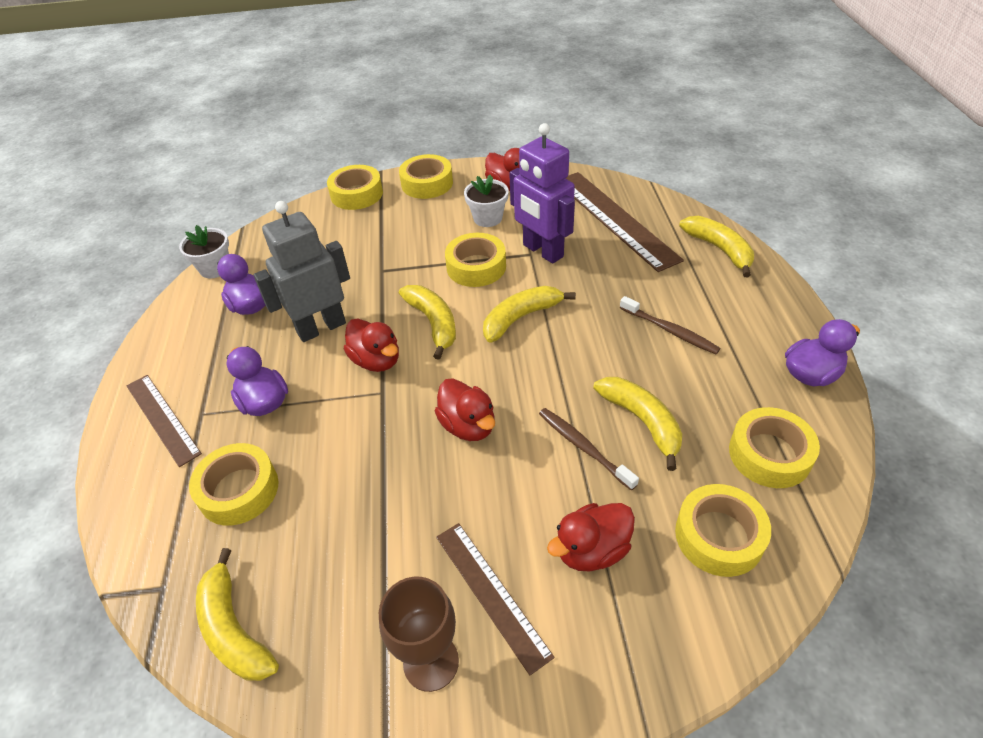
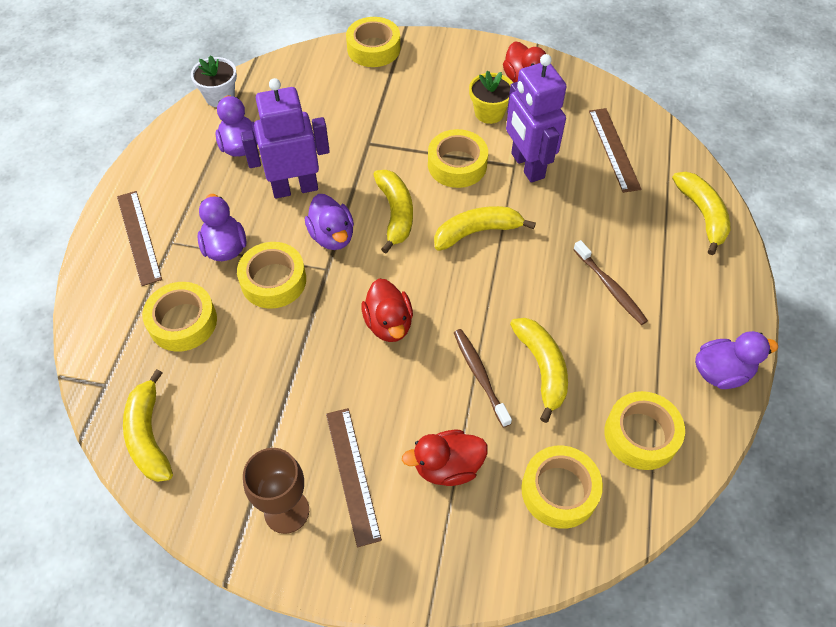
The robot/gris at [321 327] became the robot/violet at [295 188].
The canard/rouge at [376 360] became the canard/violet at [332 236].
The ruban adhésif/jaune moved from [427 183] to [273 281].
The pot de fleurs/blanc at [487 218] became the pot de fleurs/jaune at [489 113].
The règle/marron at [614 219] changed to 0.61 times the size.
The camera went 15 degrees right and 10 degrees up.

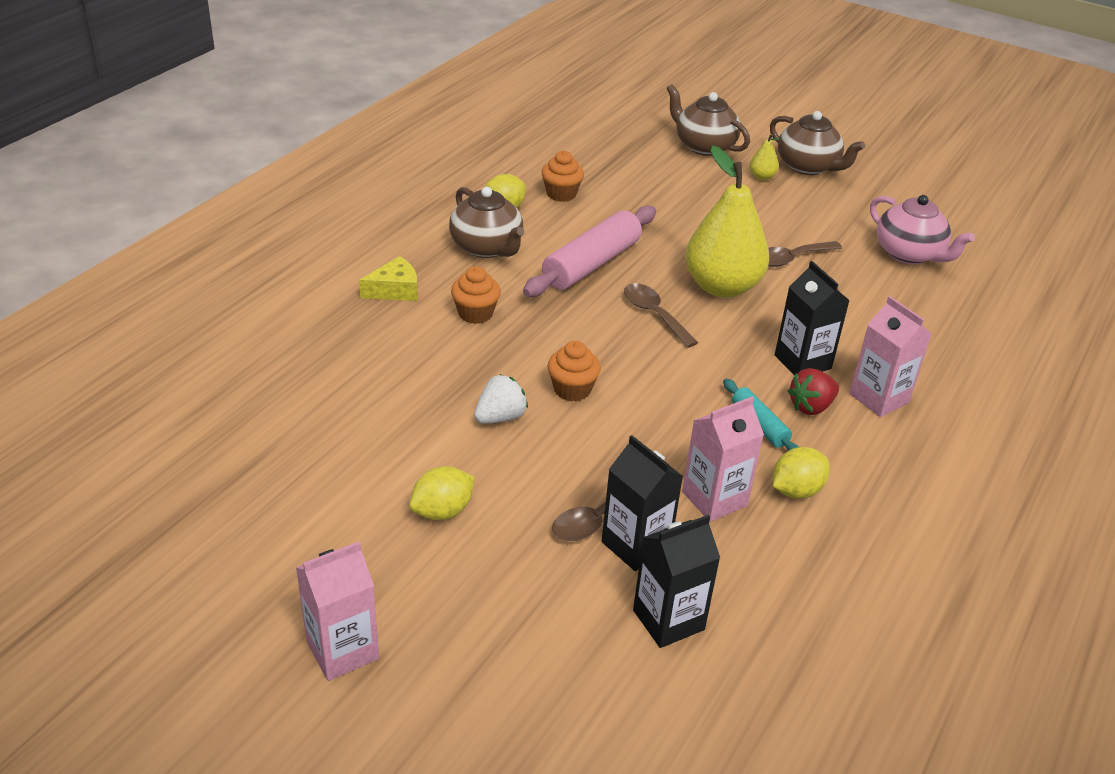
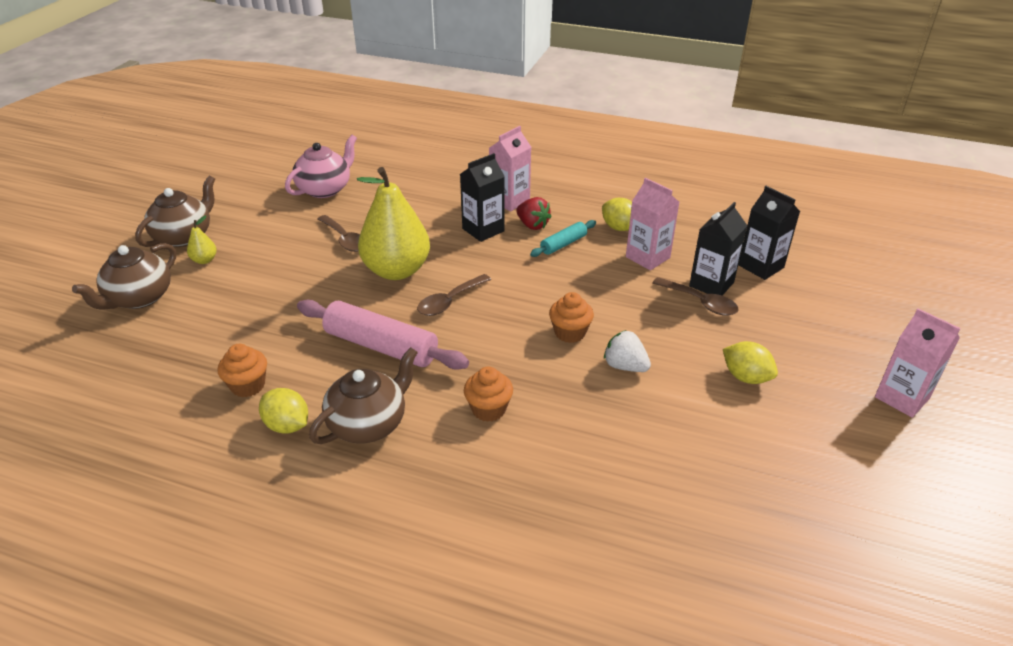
The fromage/jaune at [395 290] disappeared.
The camera went 100 degrees left and 0 degrees up.

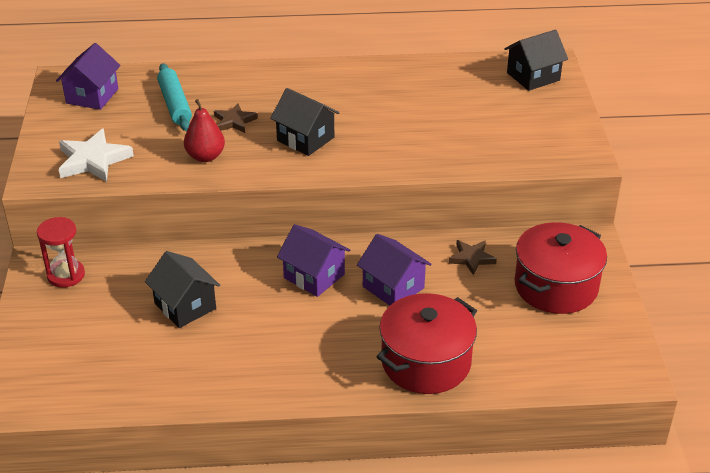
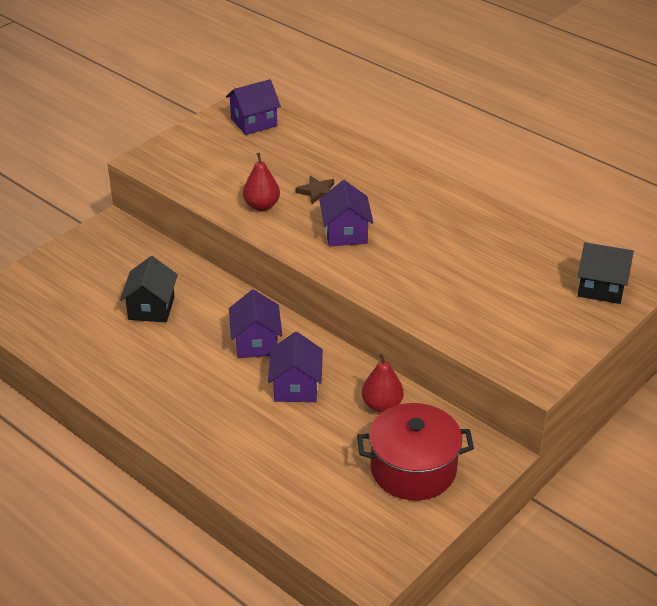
The sablier/rouge at [66 275] disappeared.
The étoile/blanc at [93 160] disappeared.
The rouleau à pâtisserie/turquoise at [175 104] disappeared.
The maison/noir at [305 139] became the maison/violet at [345 233].
The marmite/rouge at [426 362] disappeared.
The étoile/marron at [471 258] was replaced by the poire/rouge at [382 405].
The camera went 45 degrees right and 0 degrees up.

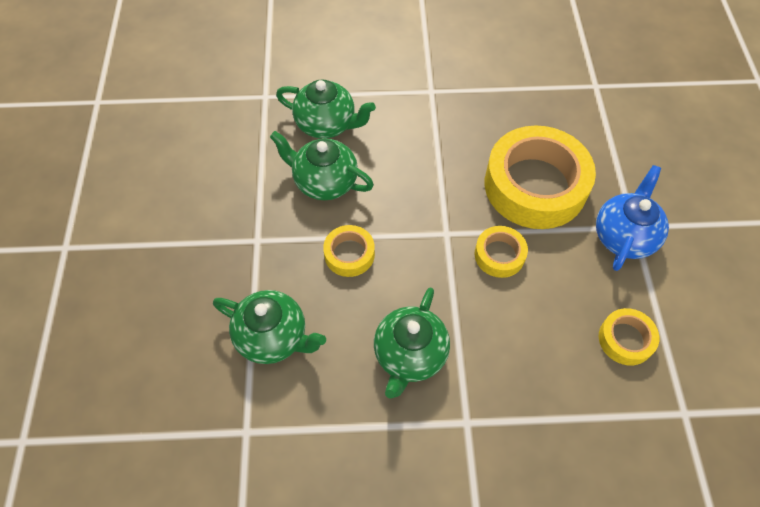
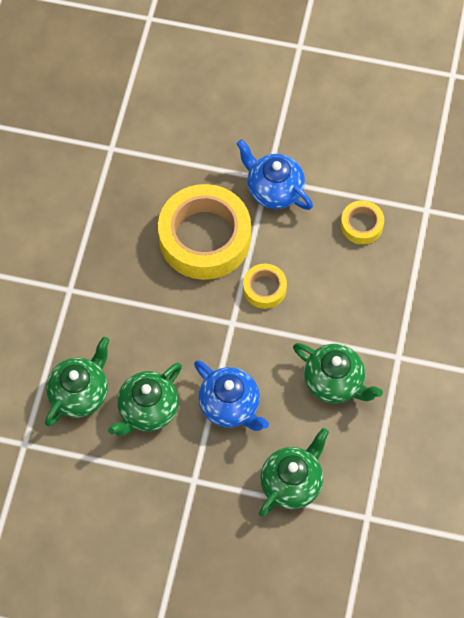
The ruban adhésif/jaune at [349 254] was replaced by the théière/bleu at [230 406].
The camera went 75 degrees left and 5 degrees up.

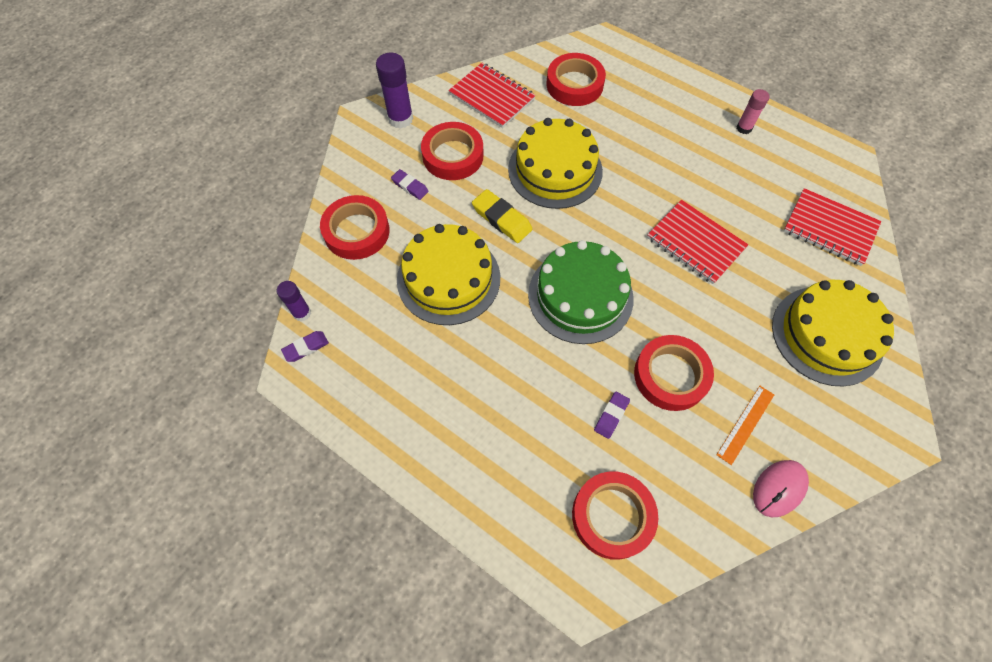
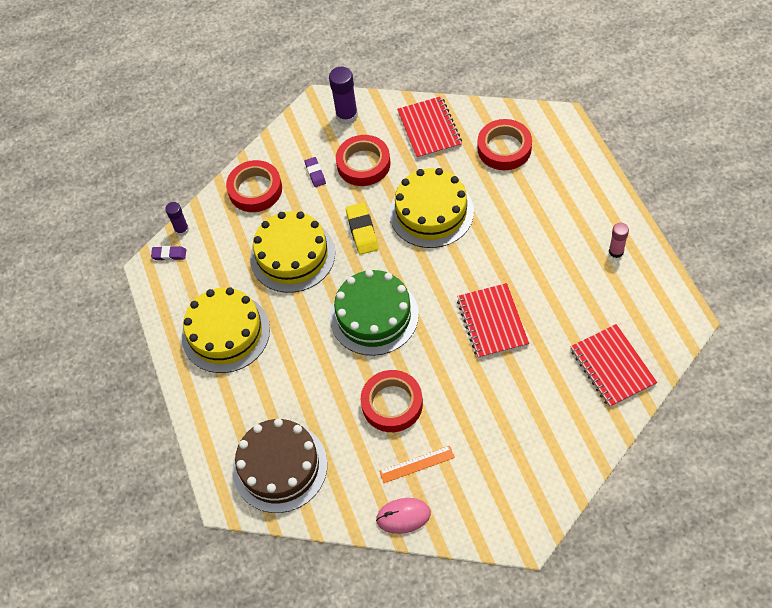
The ruban adhésif/rouge at [612 516] was replaced by the gâteau/marron at [280 467].
The gomme/violet at [611 416] disappeared.
The gâteau/jaune moved from [827 335] to [226 333].
The camera went 40 degrees right and 5 degrees down.

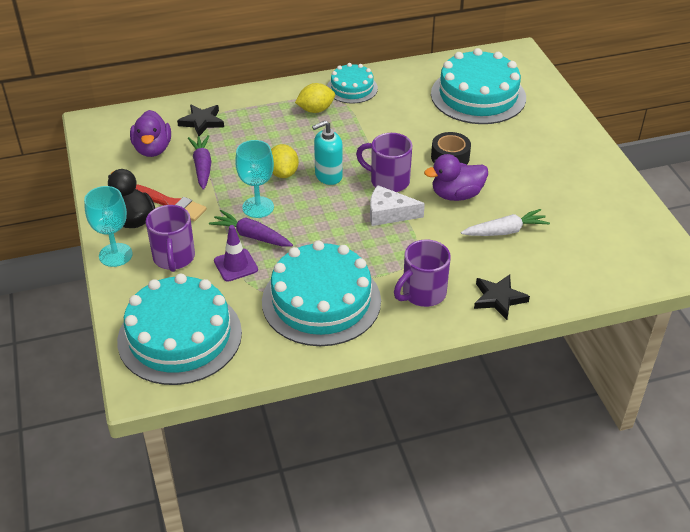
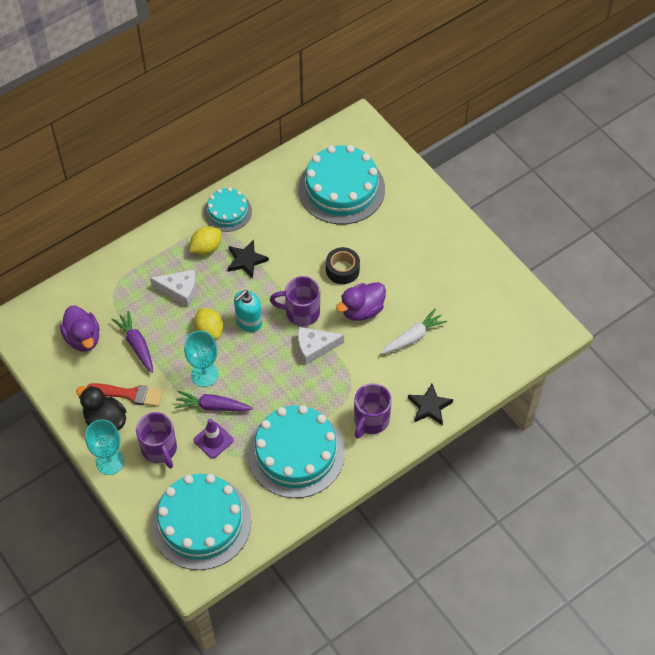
The étoile/noir moved from [202 122] to [246 260].
The fromage/blanc at [179 290] appeared.
The camera went 20 degrees left and 15 degrees up.

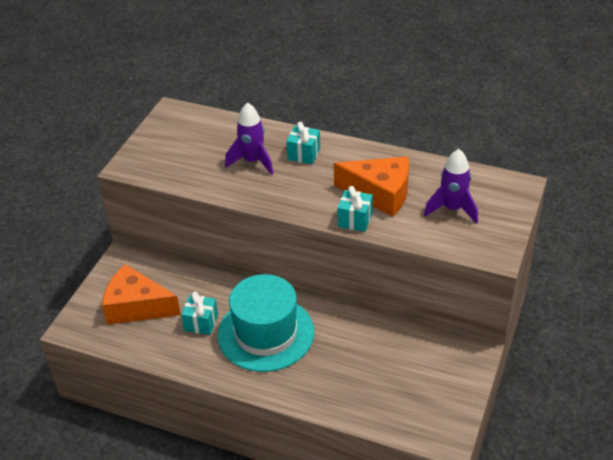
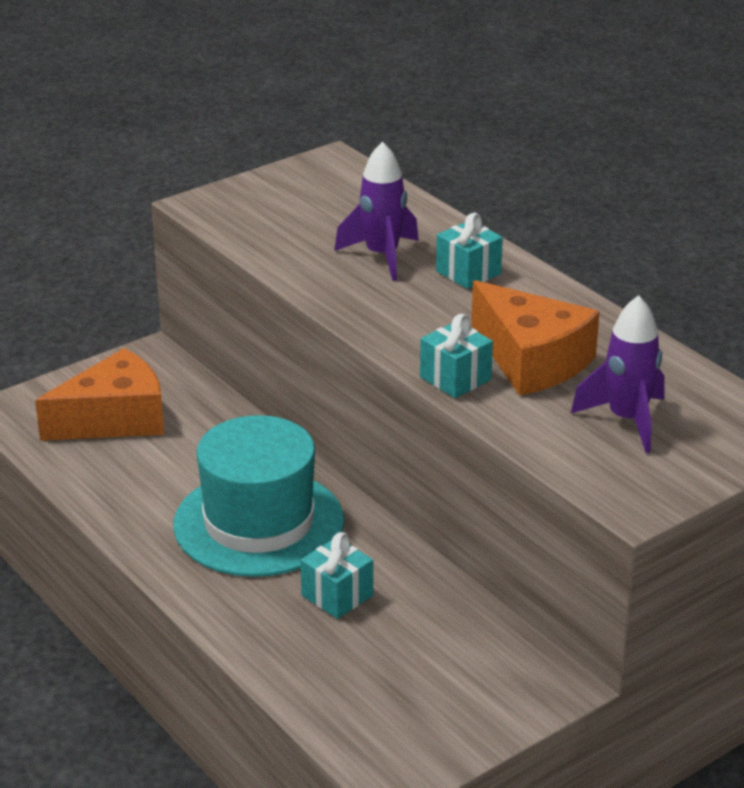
The fromage/orange at [137 306] turned 105 degrees clockwise.
The cadeau/turquoise moved from [201 323] to [337 595].
The camera went 30 degrees right and 10 degrees down.

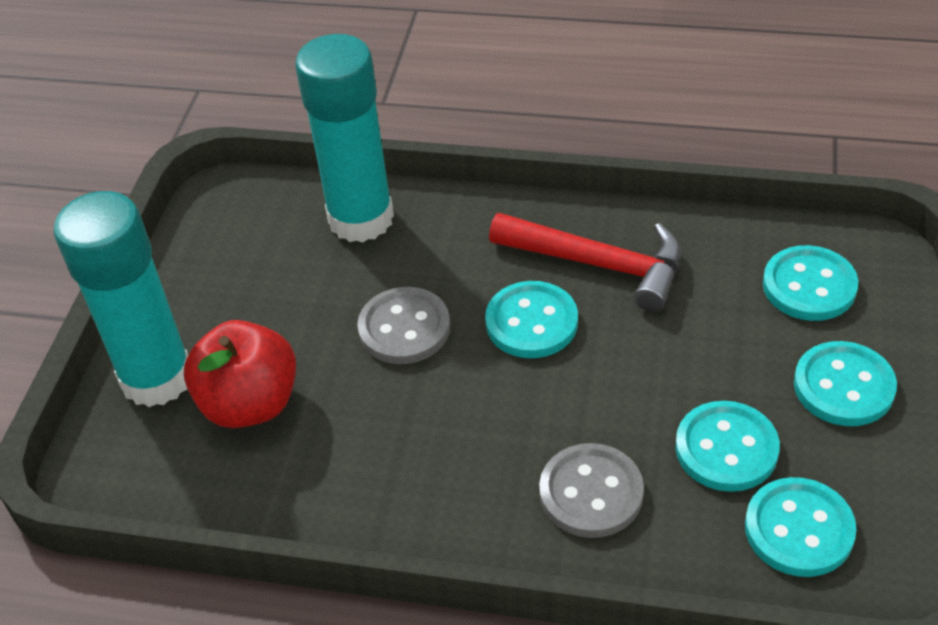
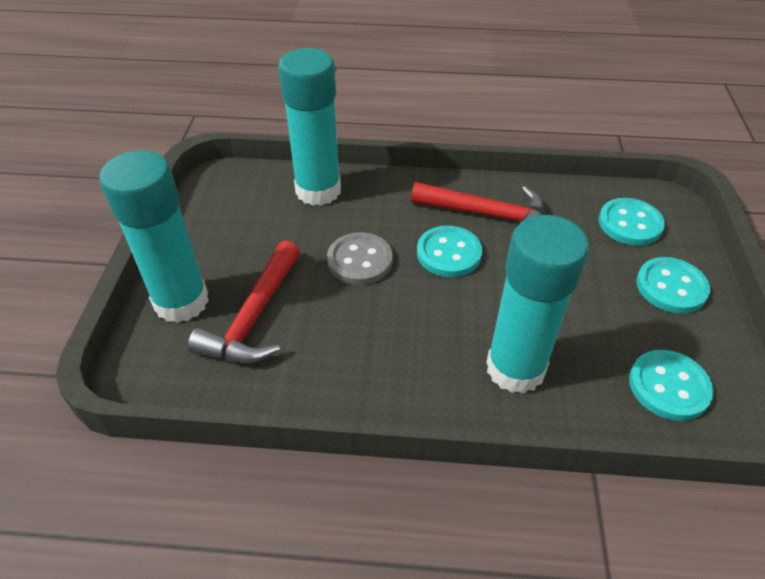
The pomme/rouge at [250 404] was replaced by the marteau/rouge at [254 317].
The bouton/gris at [591 493] was replaced by the bâton de colle/turquoise at [515 368].
The bouton/turquoise at [726 449] disappeared.
The camera went 10 degrees left and 0 degrees up.

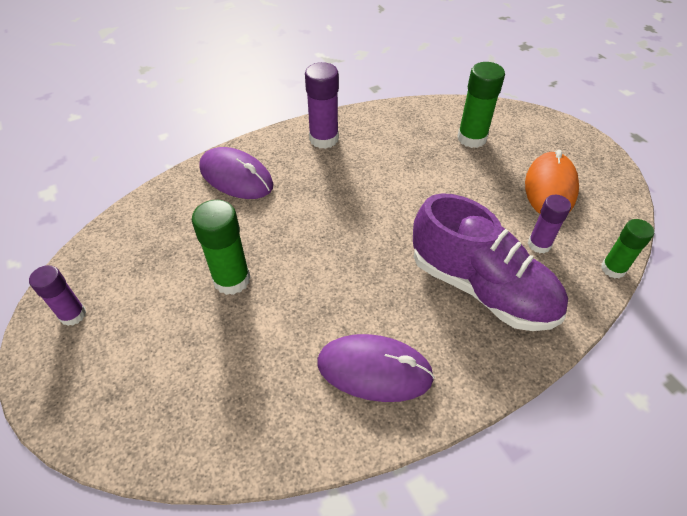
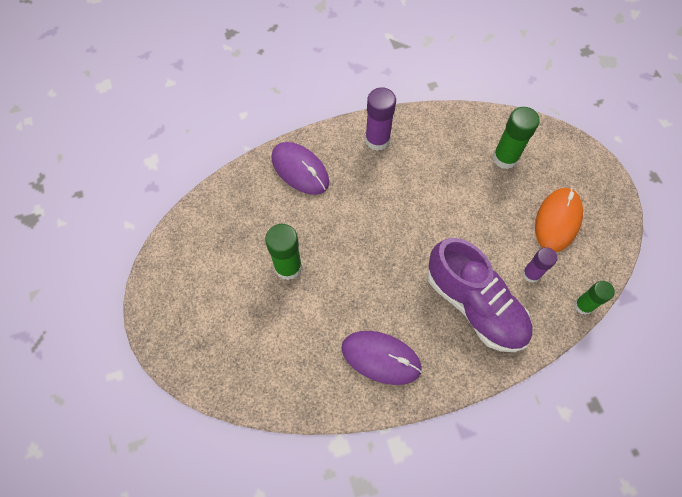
The bâton de colle/violet at [73 315] disappeared.
The camera went 10 degrees right and 15 degrees up.

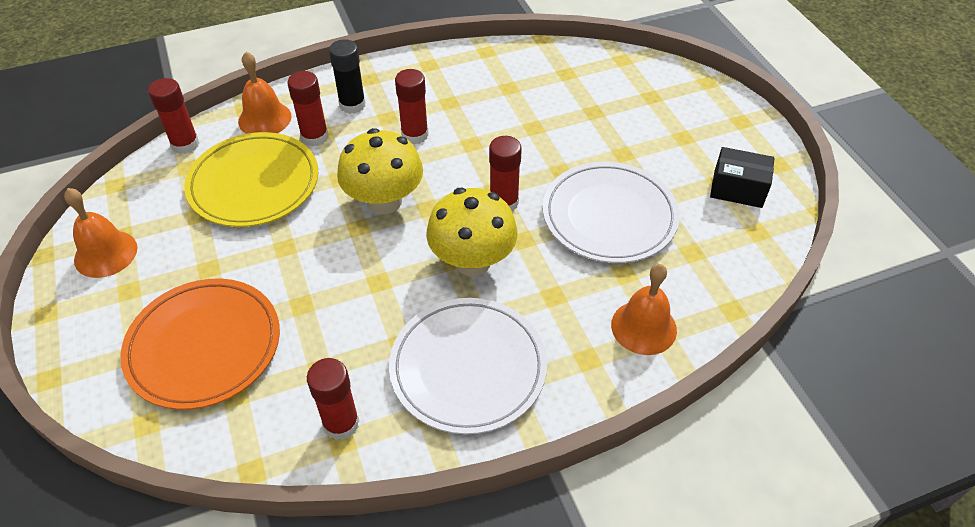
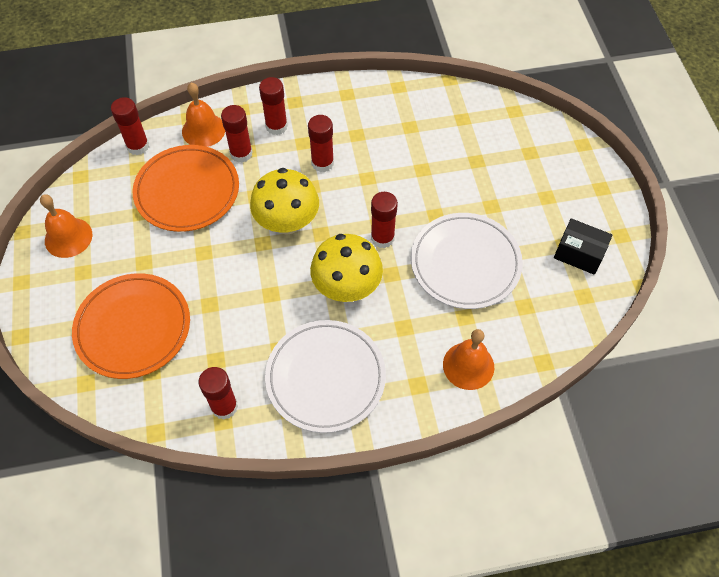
The assiette/jaune at [254 184] became the assiette/orange at [187 191].
The bâton de colle/noir at [352 105] became the bâton de colle/rouge at [276 126].
The camera went 10 degrees right and 10 degrees up.

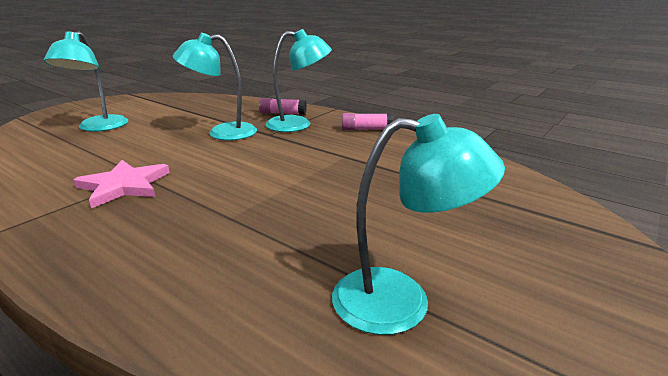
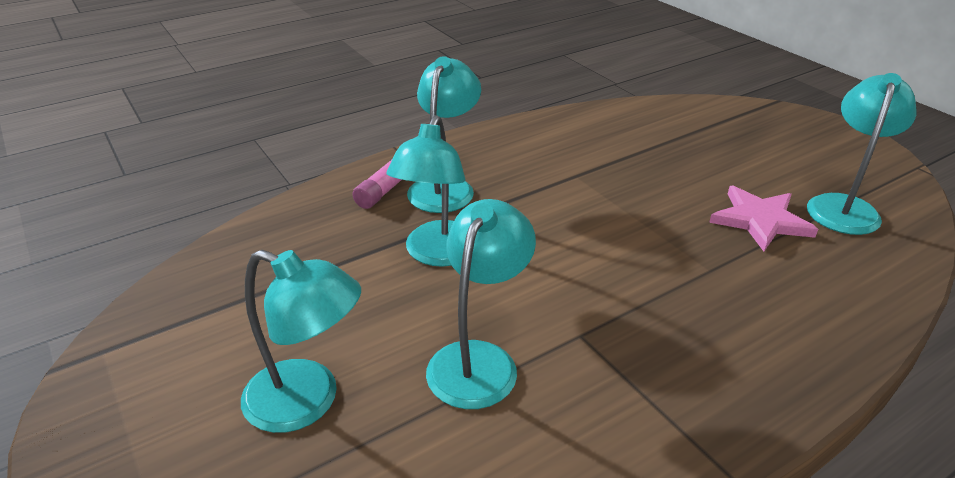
The étoile/rose moved from [124 186] to [760 220].
The bâton de colle/rose at [366 129] disappeared.
The lampe/turquoise at [479 360] appeared.
The camera went 70 degrees left and 10 degrees up.

